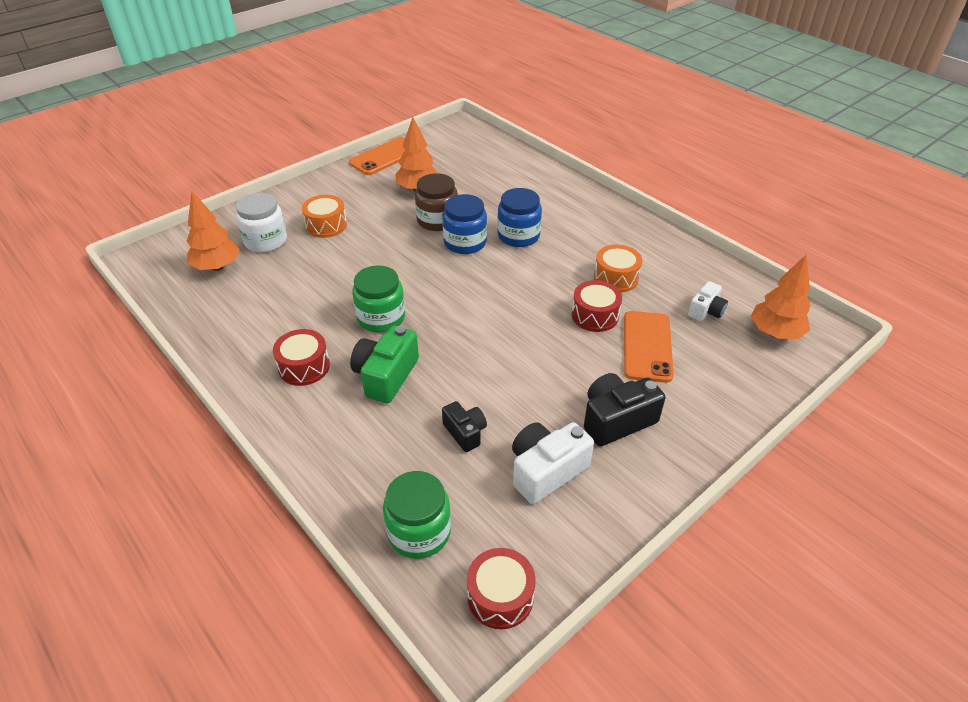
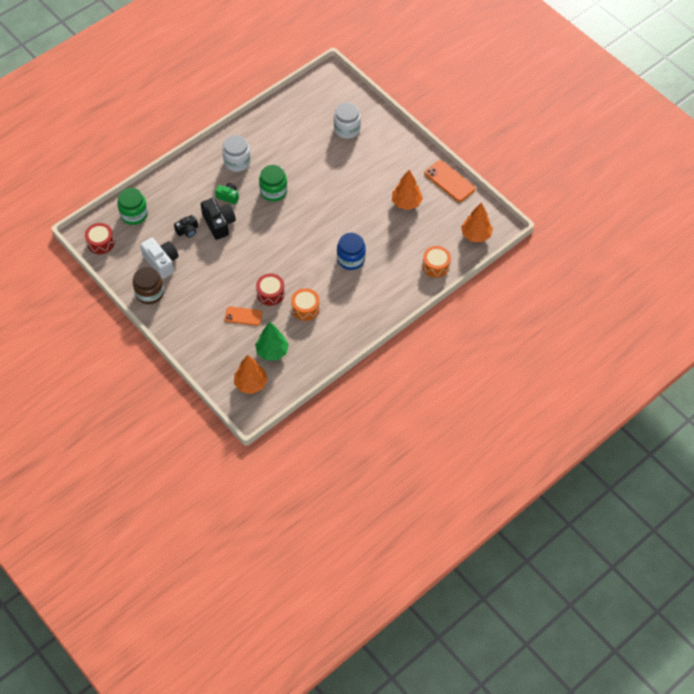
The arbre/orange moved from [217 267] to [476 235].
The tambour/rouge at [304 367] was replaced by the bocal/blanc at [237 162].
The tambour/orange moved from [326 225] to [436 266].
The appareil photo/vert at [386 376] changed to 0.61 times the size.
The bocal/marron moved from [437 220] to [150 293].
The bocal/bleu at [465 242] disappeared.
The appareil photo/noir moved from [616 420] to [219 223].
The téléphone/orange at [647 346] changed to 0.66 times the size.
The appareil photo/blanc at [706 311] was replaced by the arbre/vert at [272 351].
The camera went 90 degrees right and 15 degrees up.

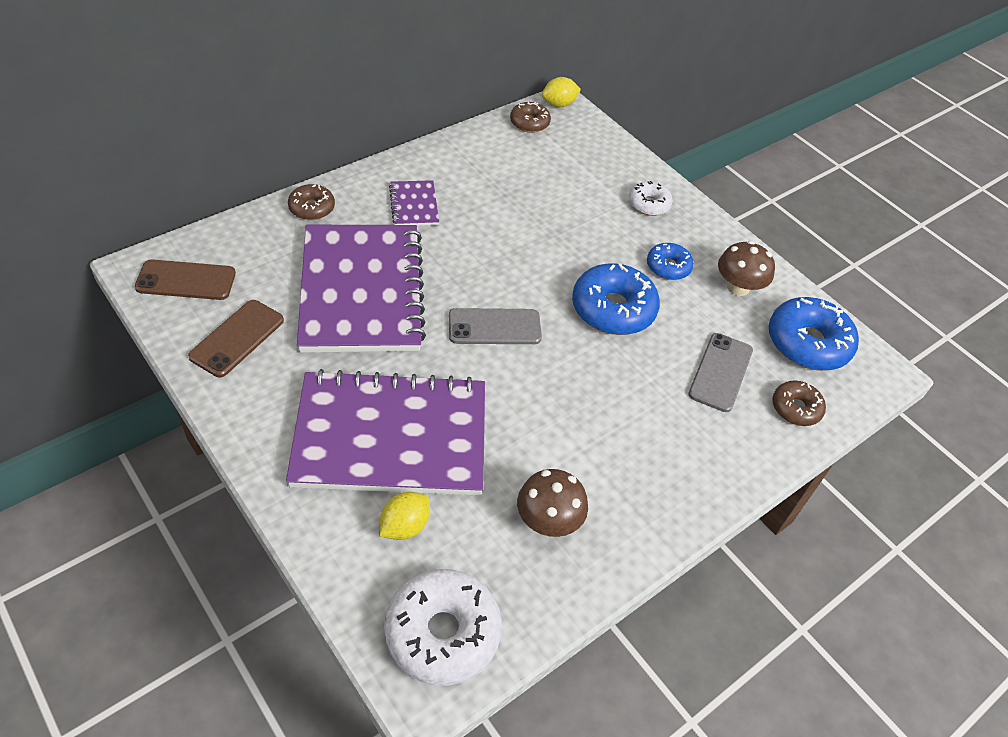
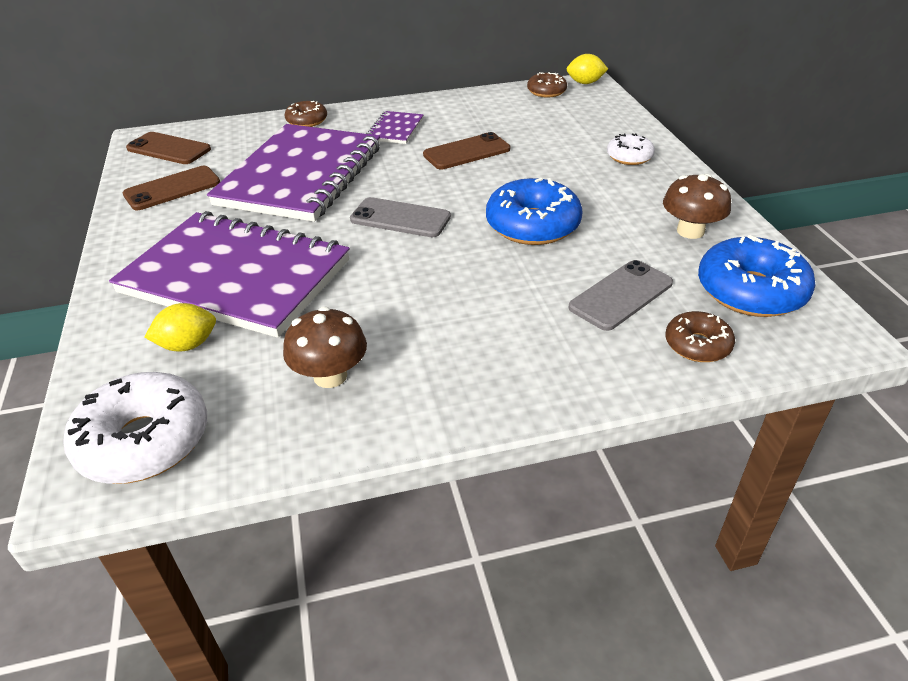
The beignet/bleu at [668 267] disappeared.
The téléphone/marron at [466 152] appeared.
The camera went 30 degrees right and 10 degrees down.

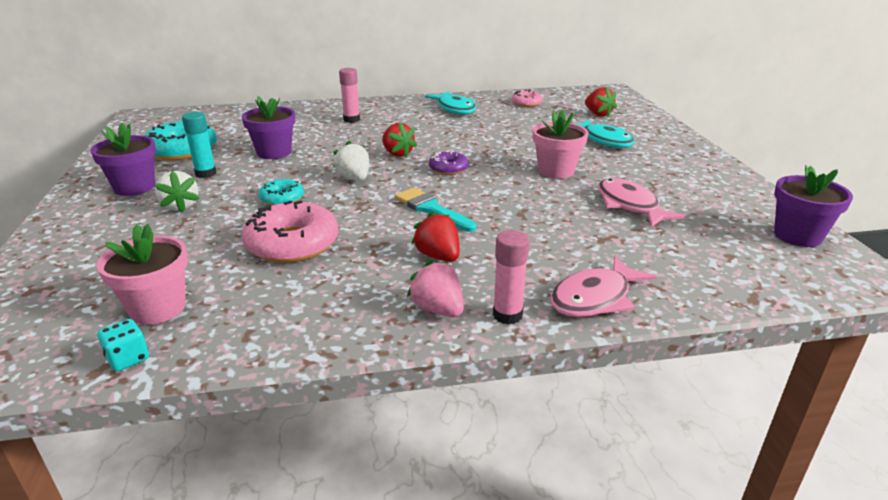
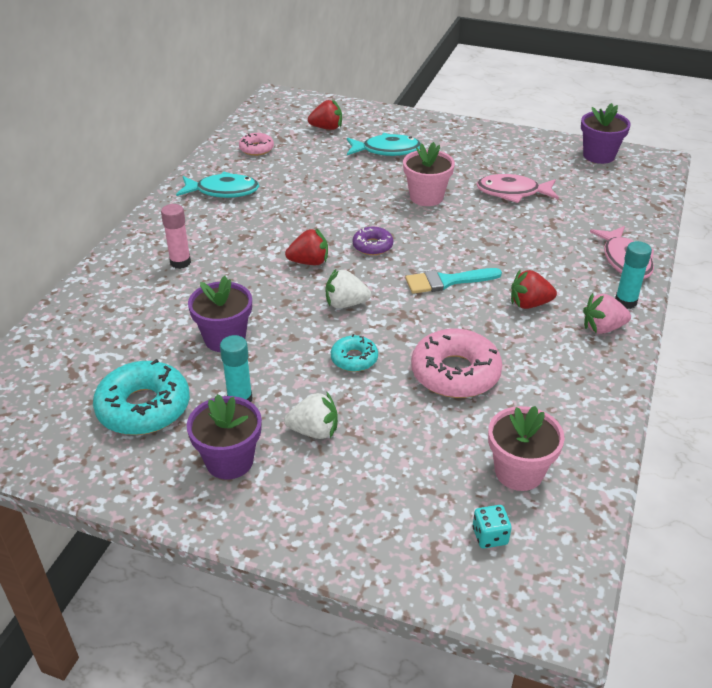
The dé/turquoise moved from [128 358] to [490 536].
The bâton de colle/rose at [507 315] became the bâton de colle/turquoise at [625 302].
The camera went 60 degrees left and 10 degrees up.

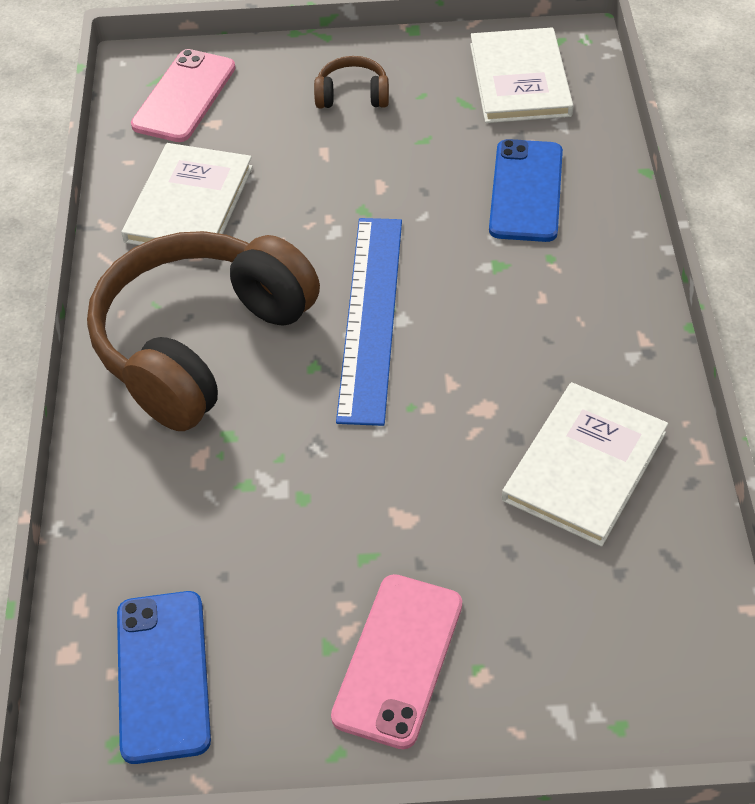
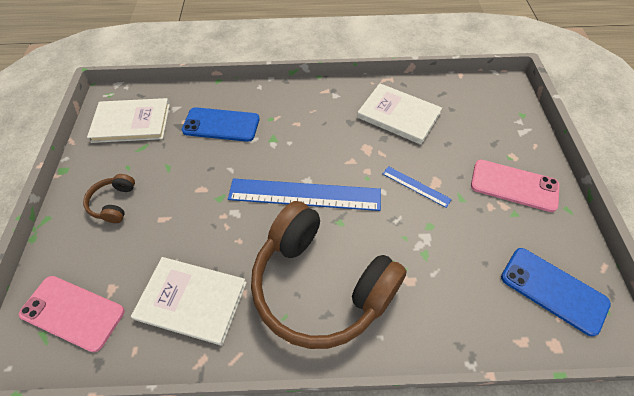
The téléphone/bleu at [162 675] turned 45 degrees clockwise.
The règle/bleu at [416 186] appeared.
The camera went 90 degrees left and 5 degrees up.

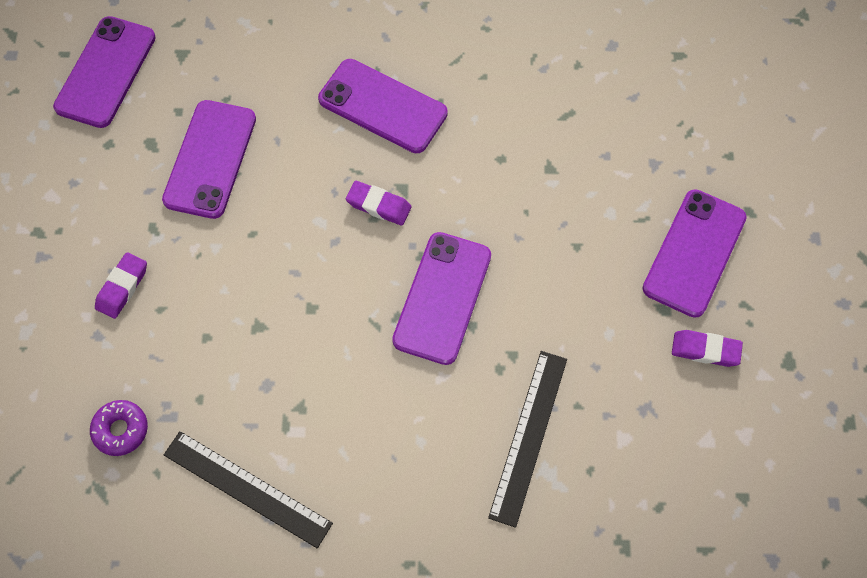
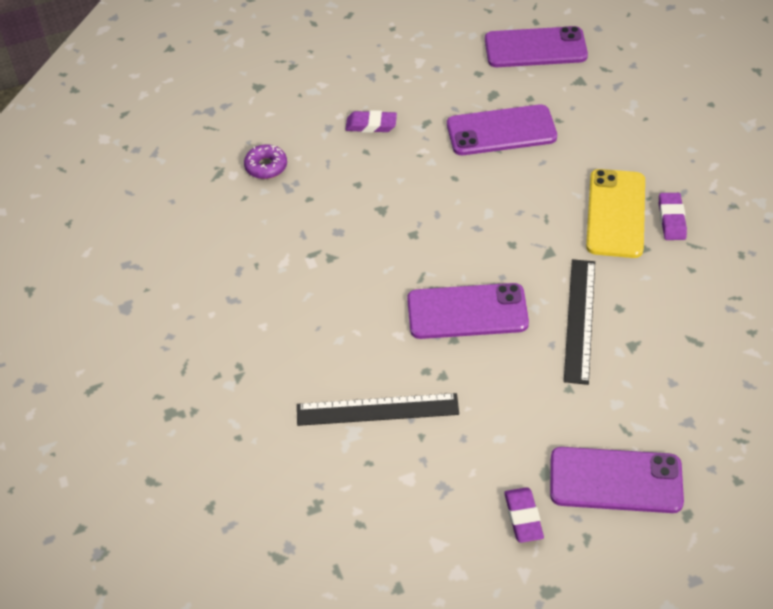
The règle/noir moved from [247 488] to [580 320].
The téléphone/violet at [382 106] became the téléphone/jaune at [615 213].
The gomme/violet moved from [378 205] to [671 219].
The camera went 70 degrees right and 15 degrees down.

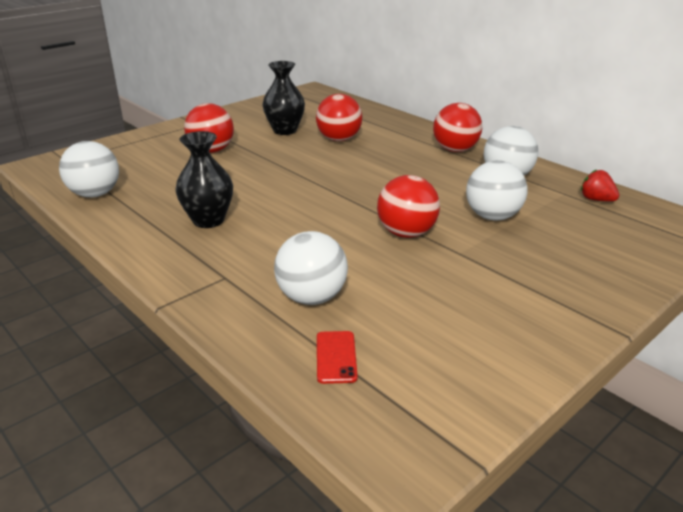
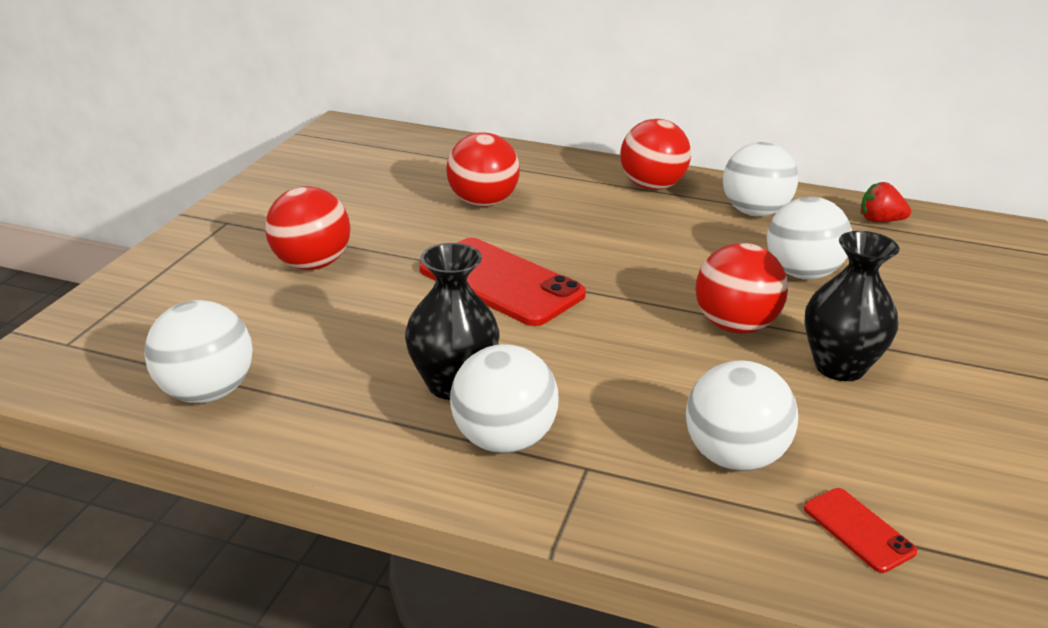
The vase/noir moved from [285 130] to [839 367].
The téléphone/rouge at [500 282] appeared.
The balle/blanc at [503 440] appeared.
The camera went 30 degrees left and 0 degrees up.

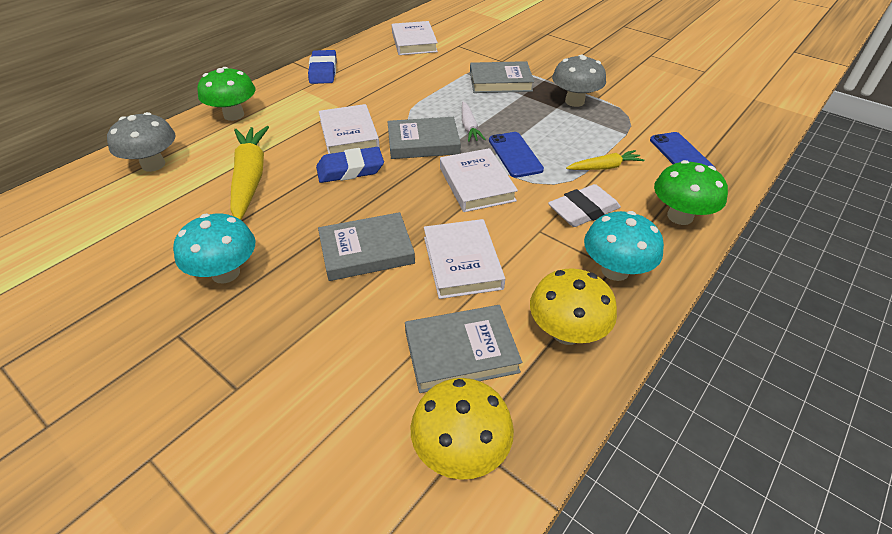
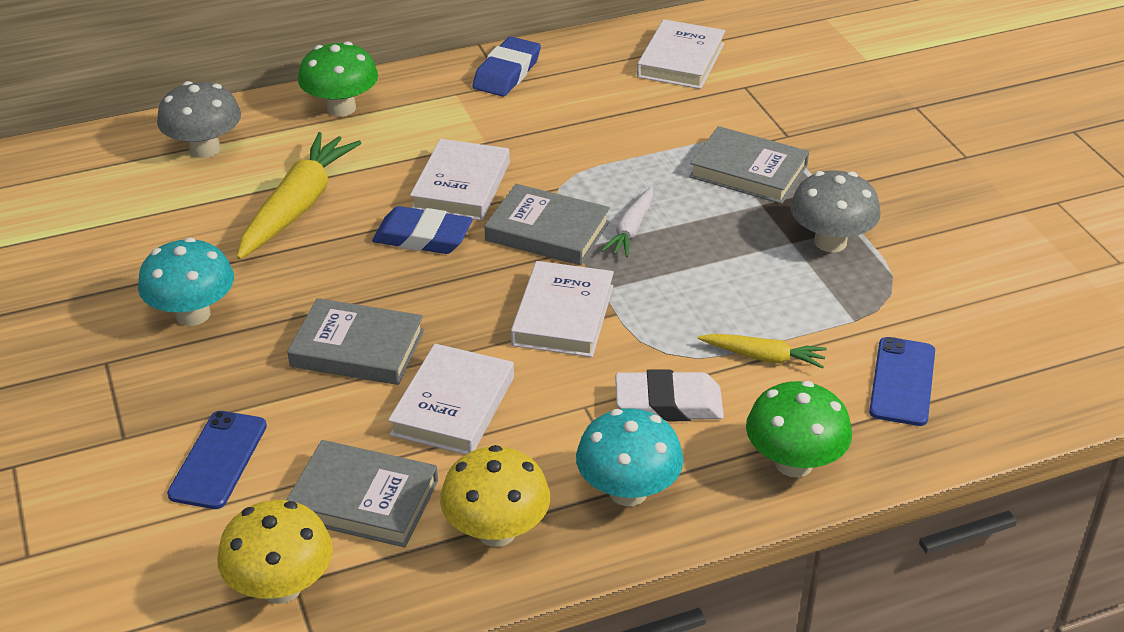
The téléphone/bleu moved from [515 155] to [218 460].
The camera went 30 degrees right and 5 degrees down.

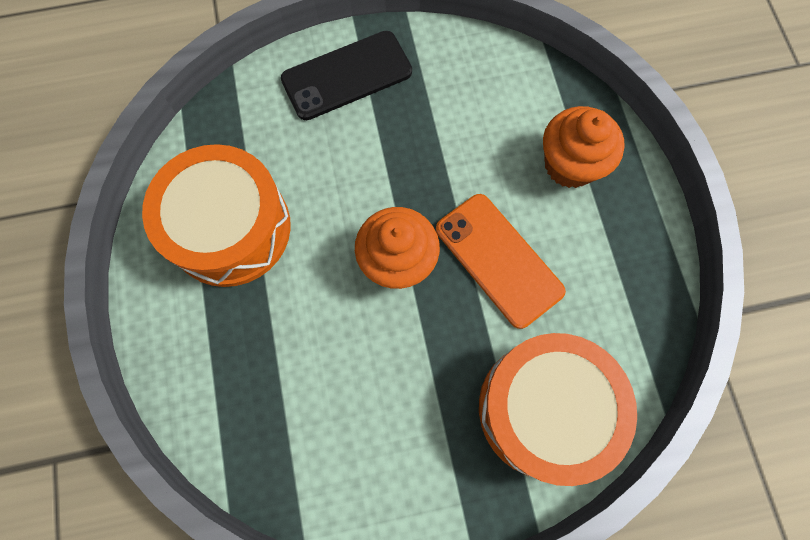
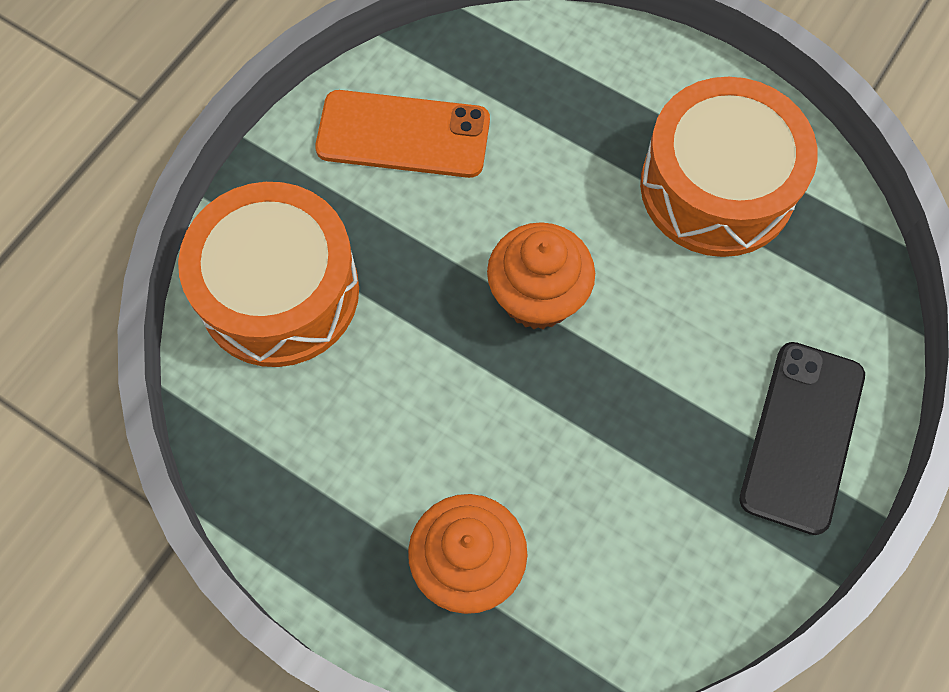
The téléphone/orange moved from [498 260] to [403 135].
The camera went 135 degrees right and 5 degrees down.

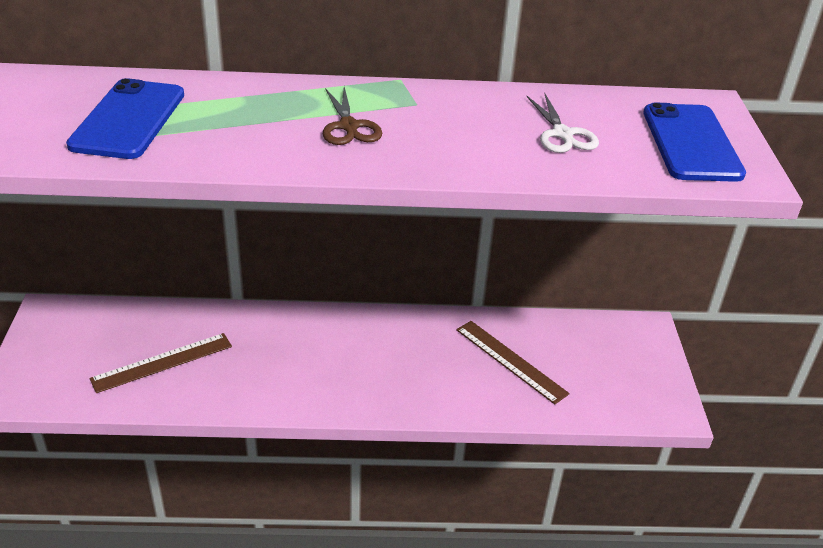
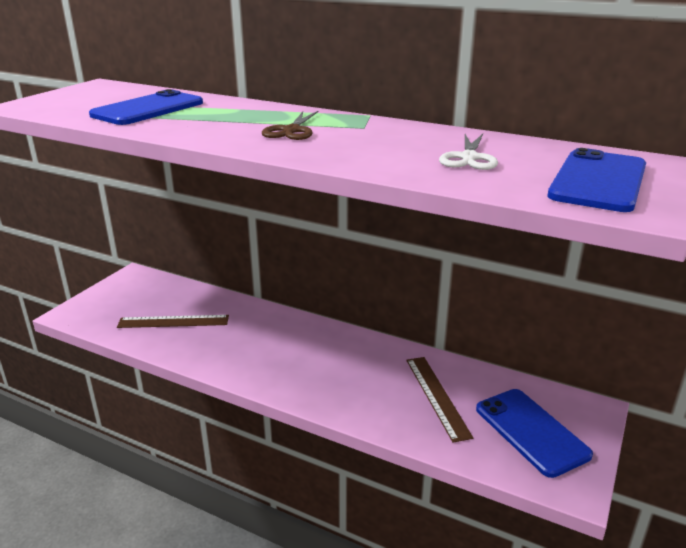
The téléphone/bleu at [531 431] appeared.
The camera went 30 degrees right and 10 degrees down.

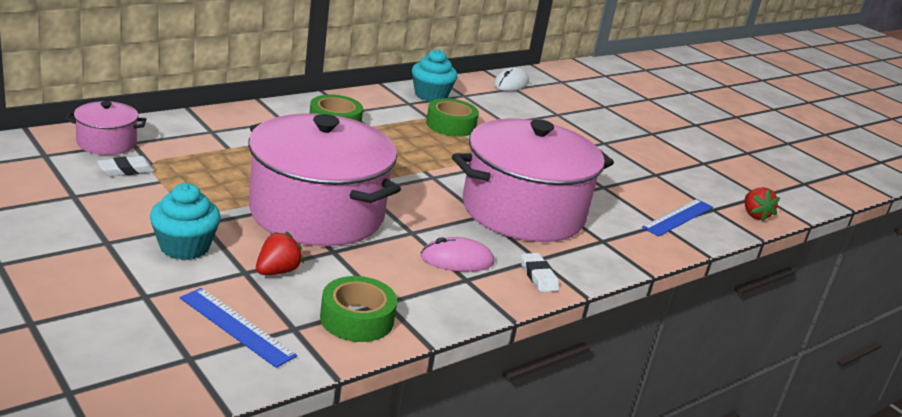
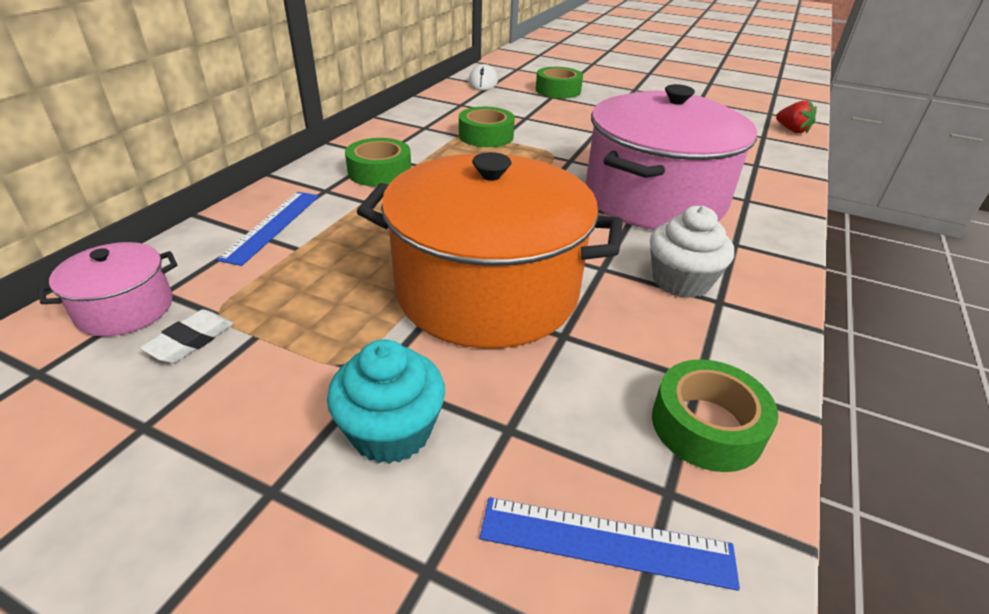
The marmite/rose at [317 213] became the marmite/orange at [487 291].
The fraise/rouge at [277 271] disappeared.
The muffin/turquoise at [431 95] disappeared.
The souris/rose at [457 260] was replaced by the muffin/blanc at [681 281].
The gomme/blanc at [538 276] disappeared.
The règle/bleu moved from [678 217] to [272 226].
The ruban adhésif/vert at [558 90] appeared.
The camera went 25 degrees left and 10 degrees up.

